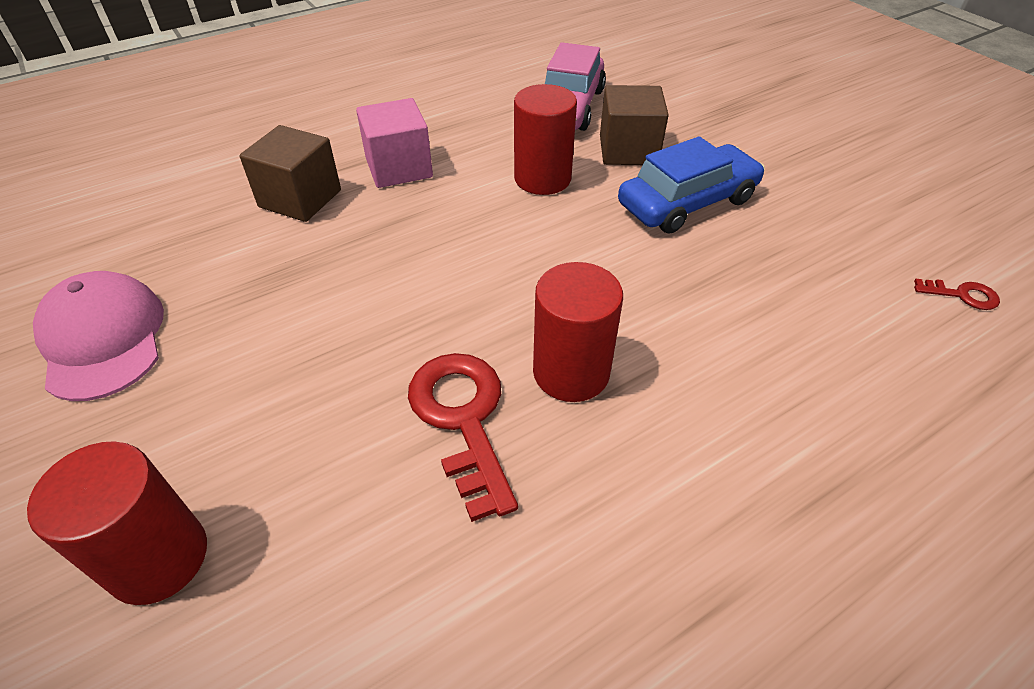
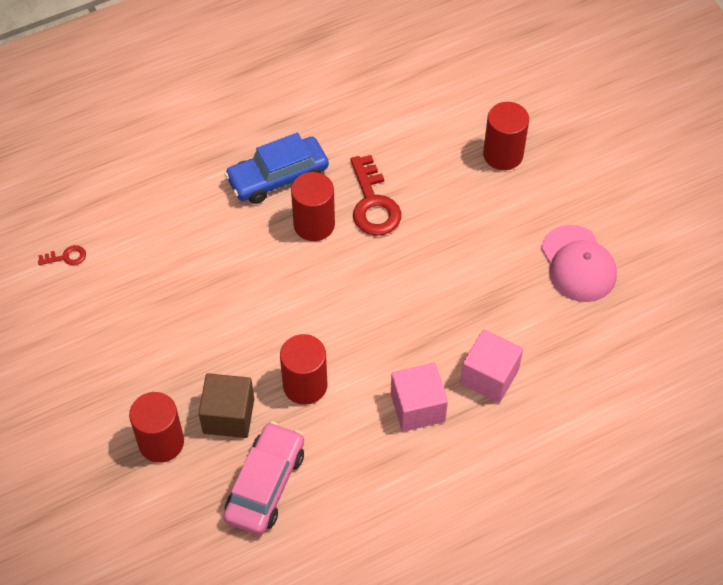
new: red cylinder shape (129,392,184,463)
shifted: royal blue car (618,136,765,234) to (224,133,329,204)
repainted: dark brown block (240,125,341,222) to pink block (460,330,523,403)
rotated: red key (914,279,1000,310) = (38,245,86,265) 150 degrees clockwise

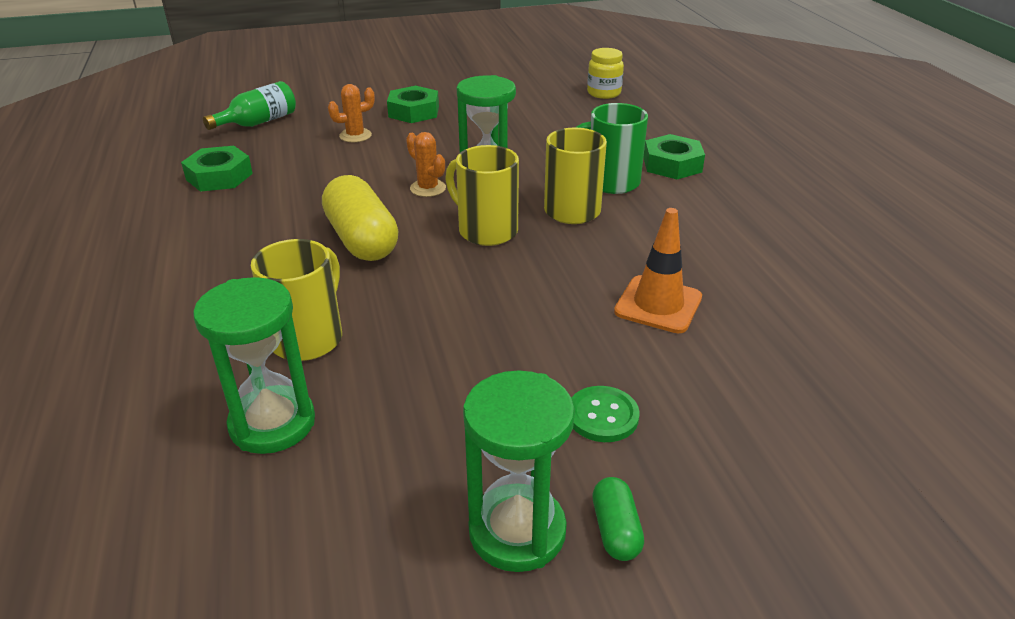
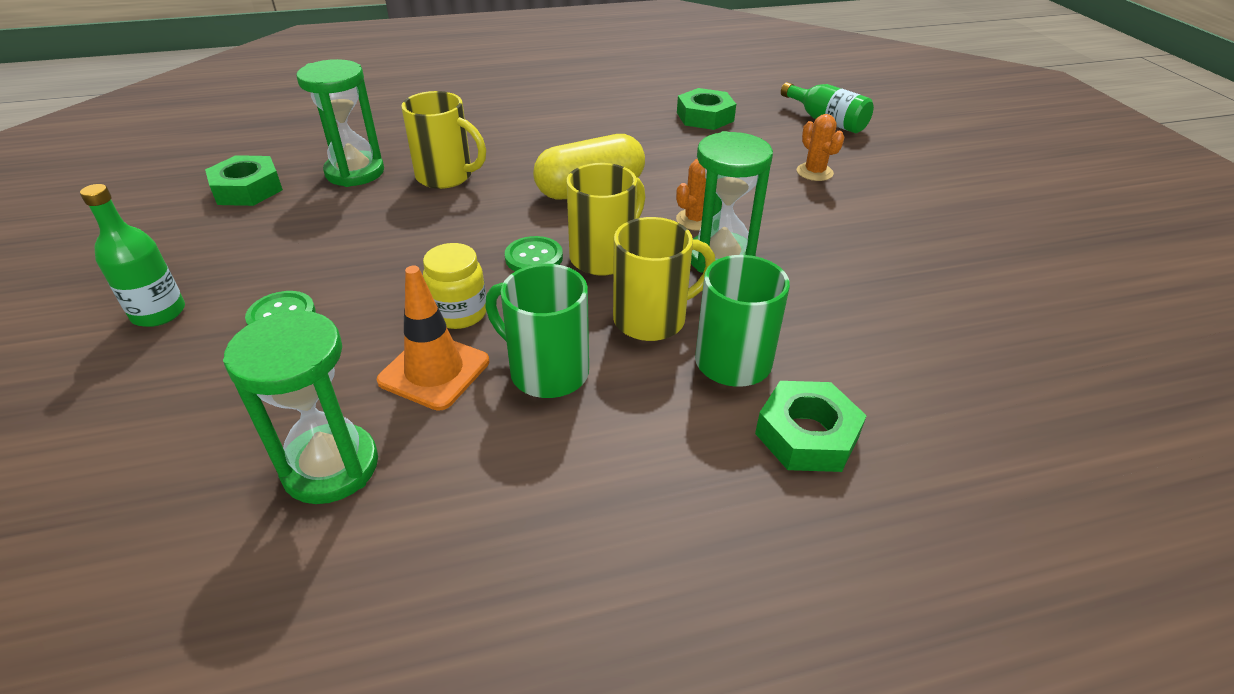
new: green mug (485,264,589,398); green sewing button (505,236,563,271)
shifted: green hexagon nut (387,86,439,123) to (205,155,283,206); green hourglass (463,370,575,572) to (223,309,378,504); yellow jam jar (587,48,624,99) to (423,243,486,329)
swapped: green pill shape (592,477,644,561) to green drink bottle (80,184,185,327)

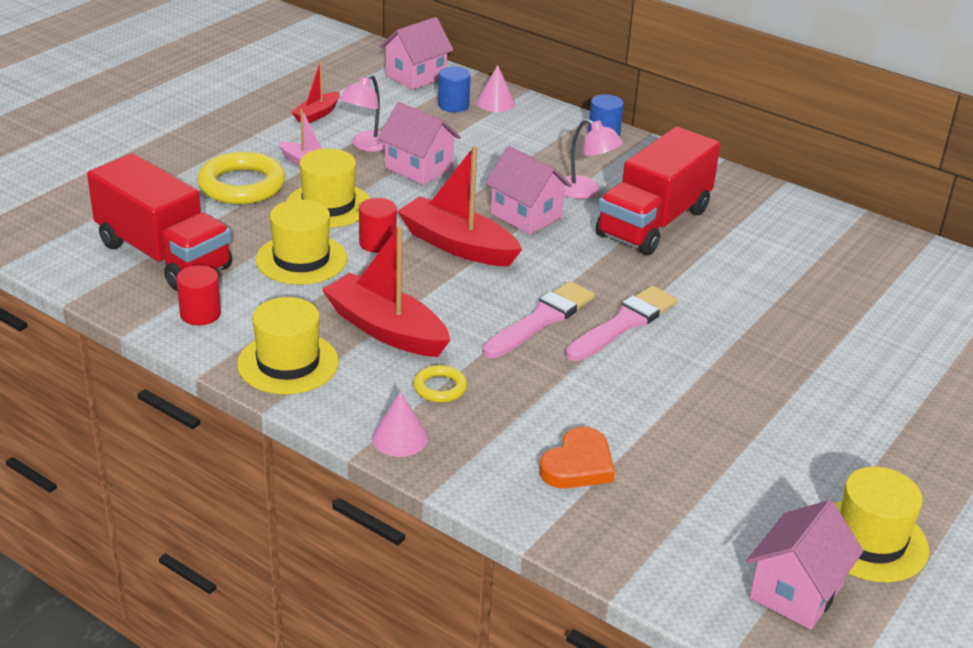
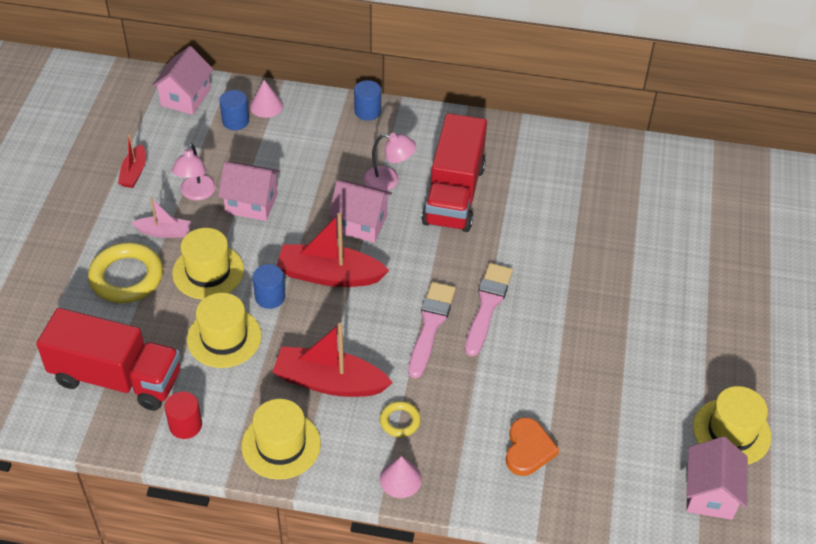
repainted: red cylinder shape (359,198,397,253) to royal blue cylinder shape (253,264,285,309)

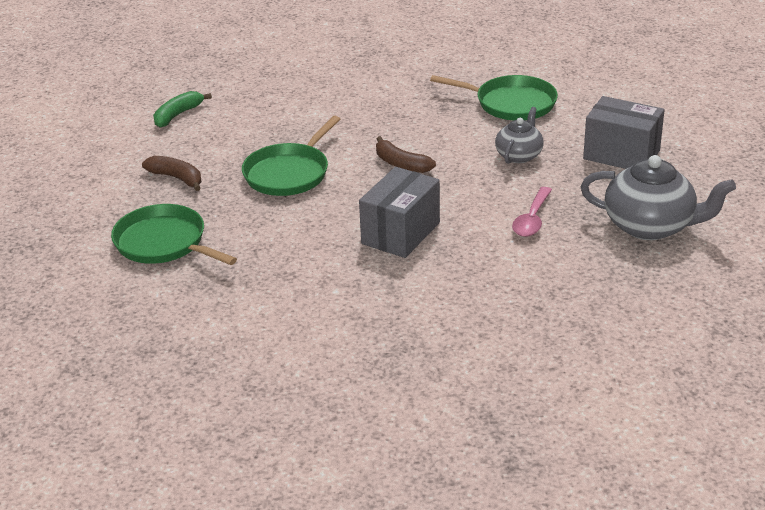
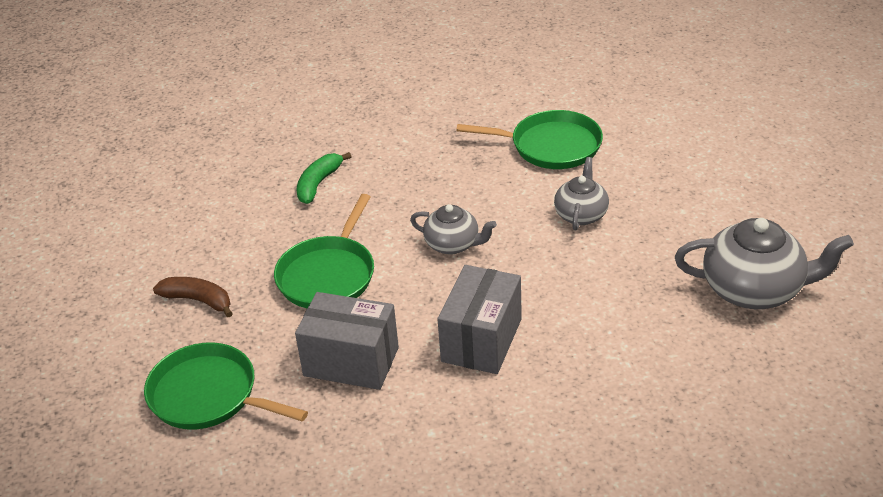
gone: pink teaspoon (512,187,552,237)
shifted: green banana fruit (153,91,212,127) to (296,152,351,204); gray package (583,96,665,169) to (295,292,399,390)
swapped: dark brown banana fruit (376,136,436,173) to gray china teapot (410,204,497,254)

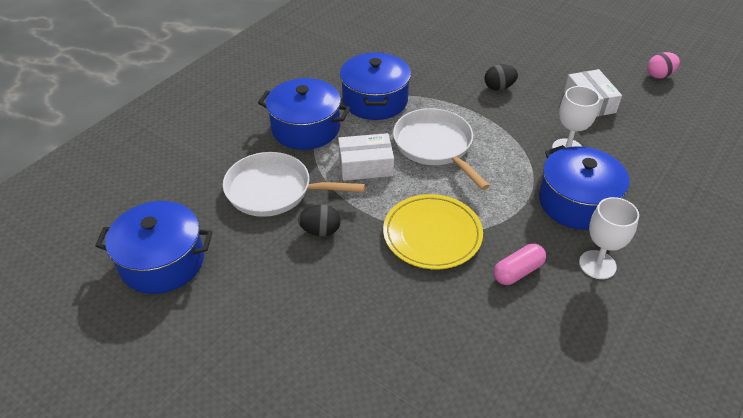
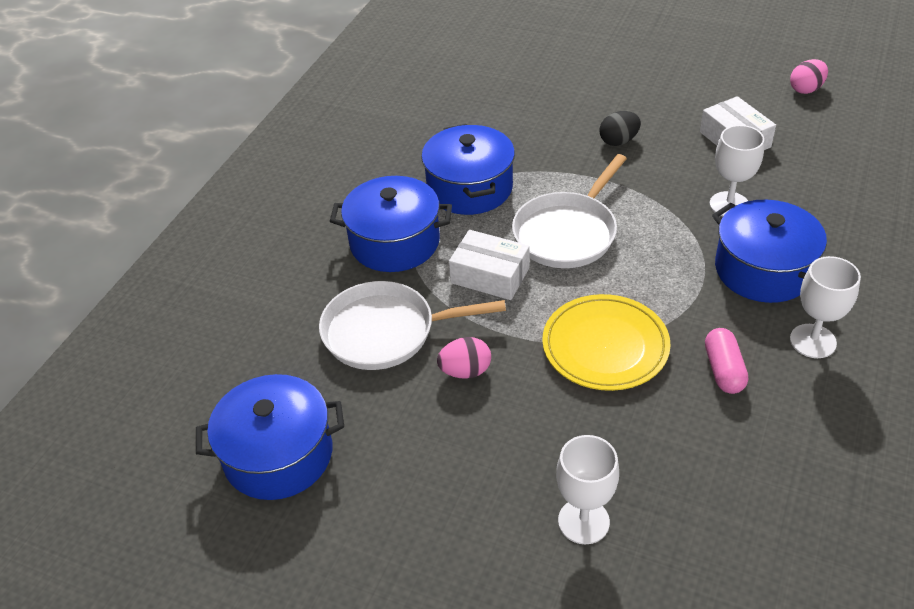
new: snow-white chalice (556,435,619,544)
repainted: jet-black egg shape (298,204,341,236) to pink egg shape (437,337,491,379)
rotated: snow-white package (338,133,394,181) = (449,230,530,300) 45 degrees clockwise; snow-white pan (393,108,490,190) = (512,154,627,268) 105 degrees counterclockwise; pink pill shape (494,244,546,285) = (705,328,748,394) 45 degrees counterclockwise

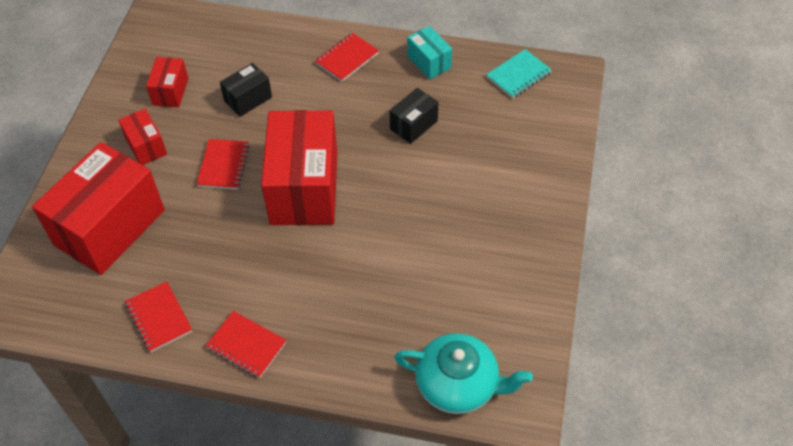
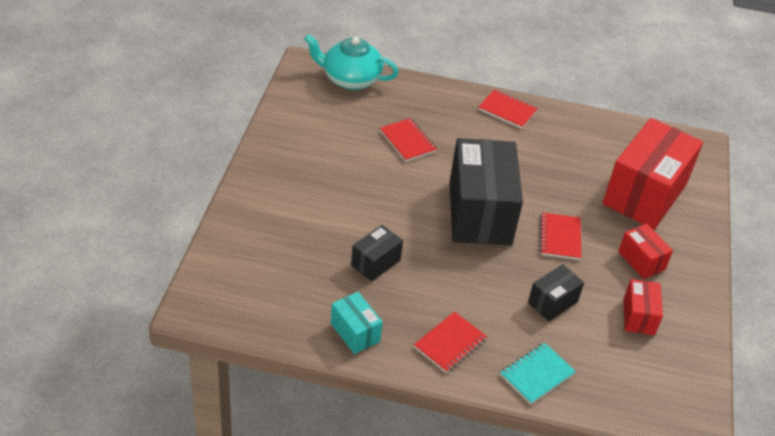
shifted: red exercise book (125,281,193,352) to (380,118,437,162); aqua exercise book (486,49,552,98) to (500,343,576,405)
repainted: red package (261,110,337,225) to jet-black package (449,138,523,246)

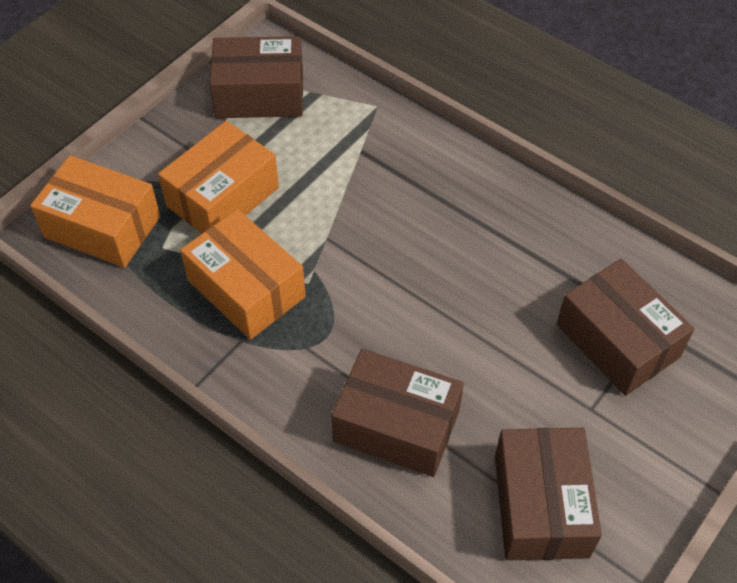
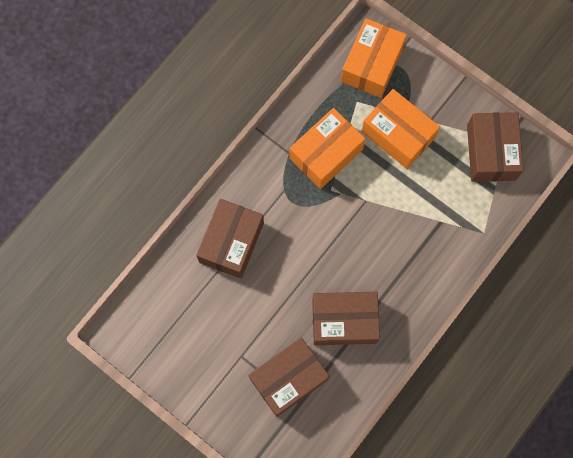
shifted: dark brown package (495,428,602,561) to (312,292,380,345)

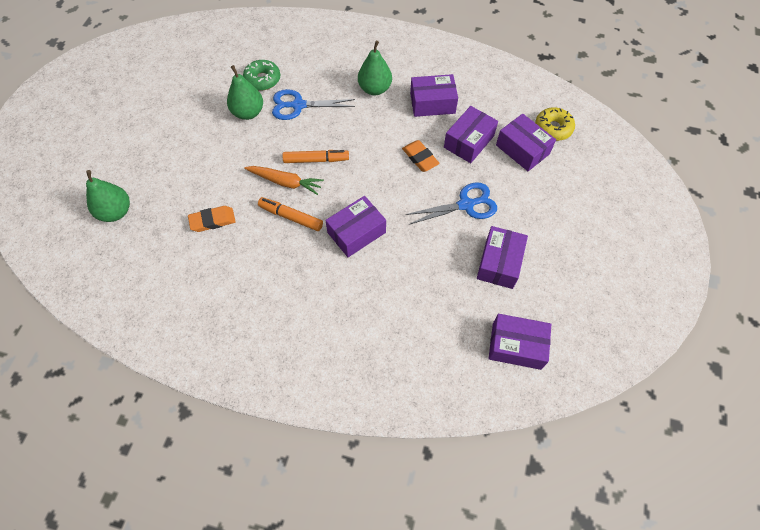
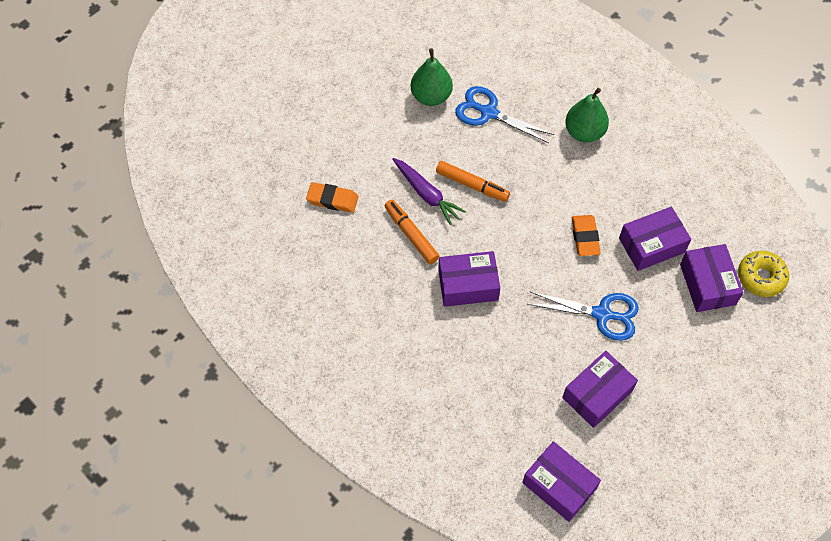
gone: green pear fruit (86,170,130,222); green glazed donut (243,60,280,91); purple package (410,74,458,117)
repainted: orange-coloured carrot (244,166,324,195) to purple carrot (392,158,466,225)

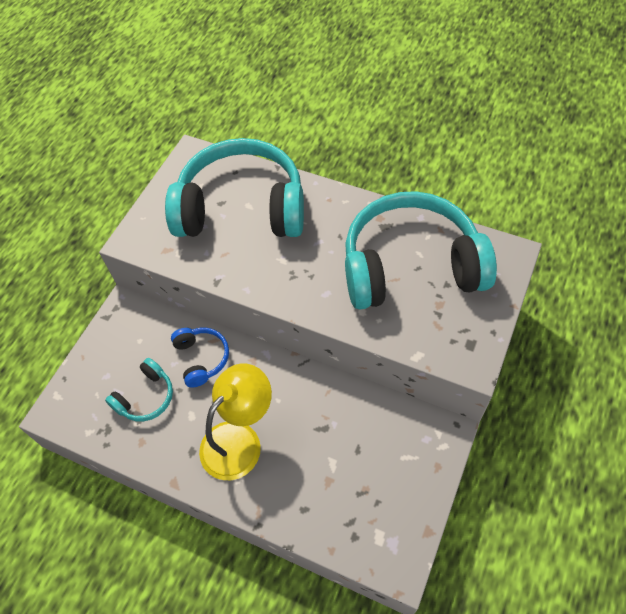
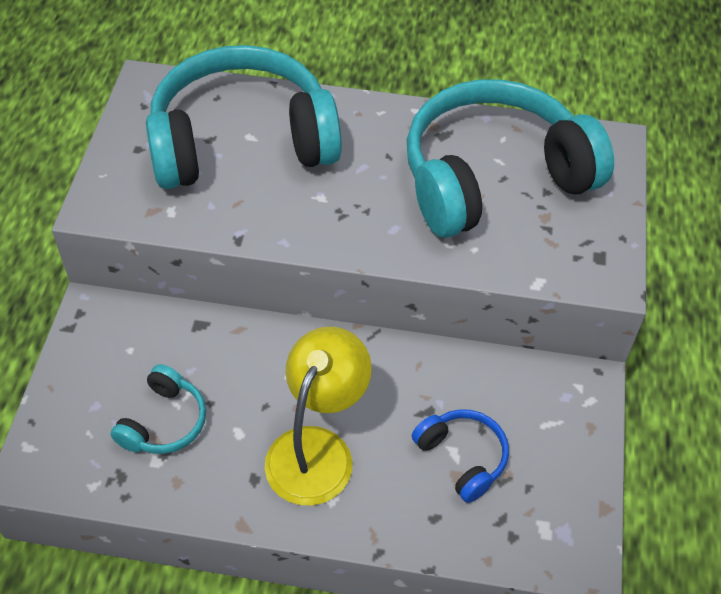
shifted: royal blue headset (171,328,229,387) to (412,409,509,503)

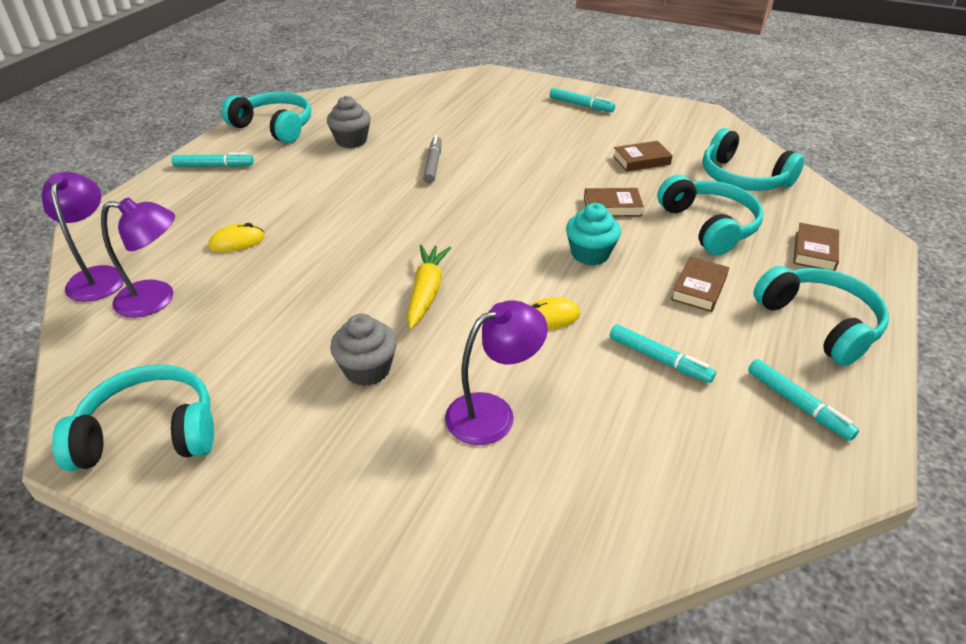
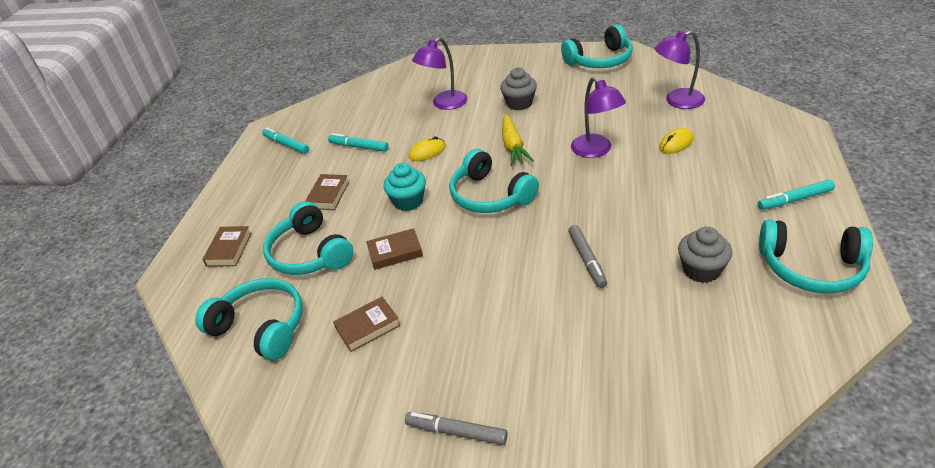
shifted: purple desk lamp (42,172,124,302) to (571,77,626,158); aqua headset (753,266,889,366) to (449,149,539,213)
repainted: aqua marker (550,88,615,112) to gray marker (405,412,508,445)

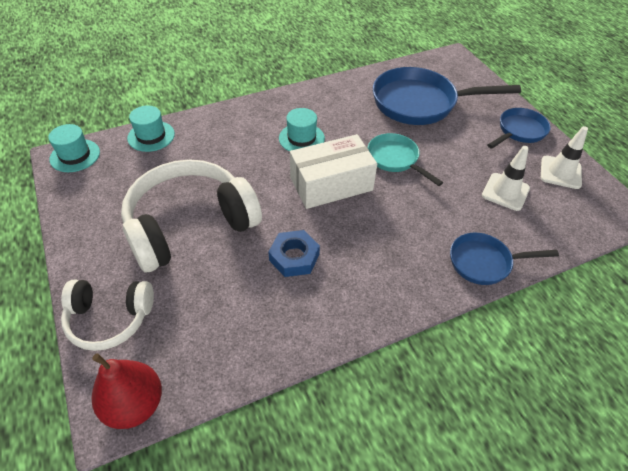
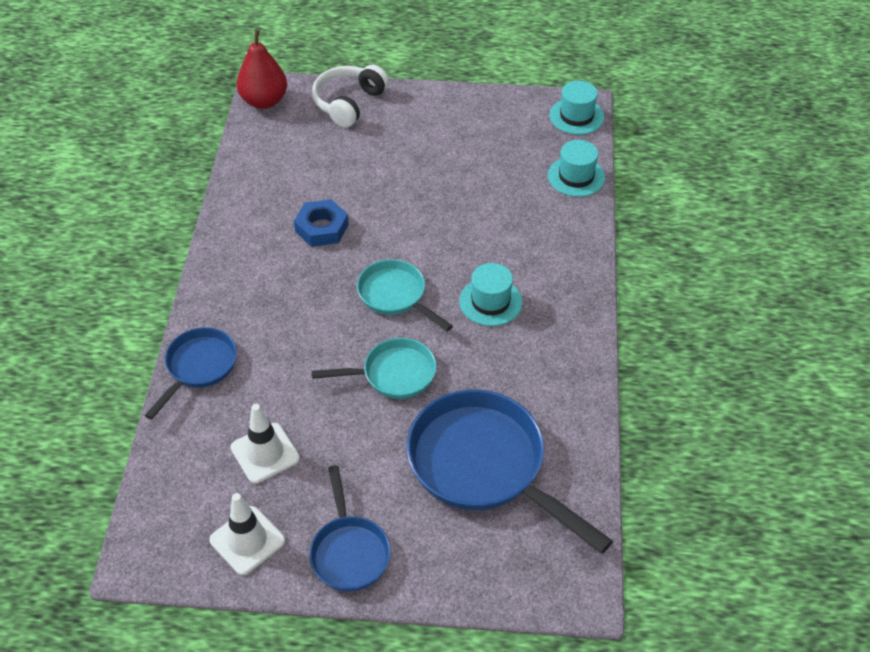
gone: snow-white headset (121,160,262,272)
swapped: snow-white package (290,134,377,209) to aqua pan (357,259,453,331)
rotated: royal blue pan (373,67,521,125) = (406,390,613,554) 75 degrees counterclockwise

